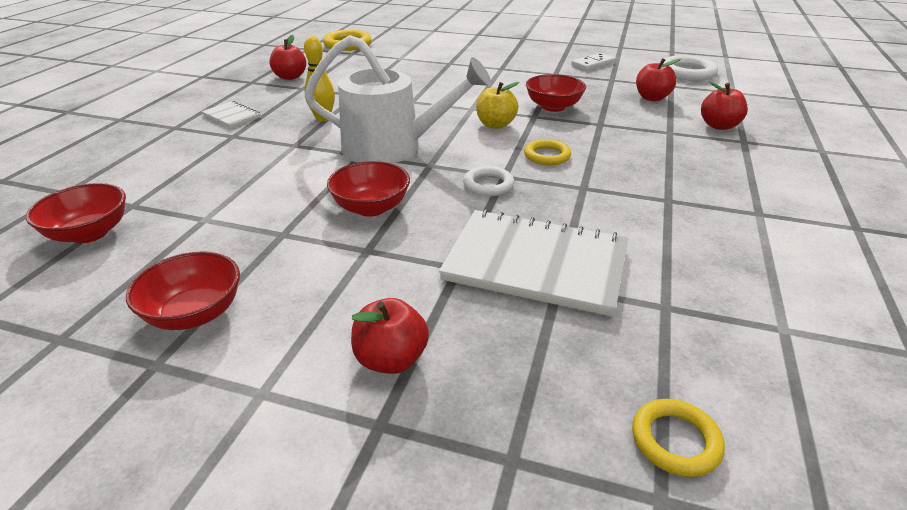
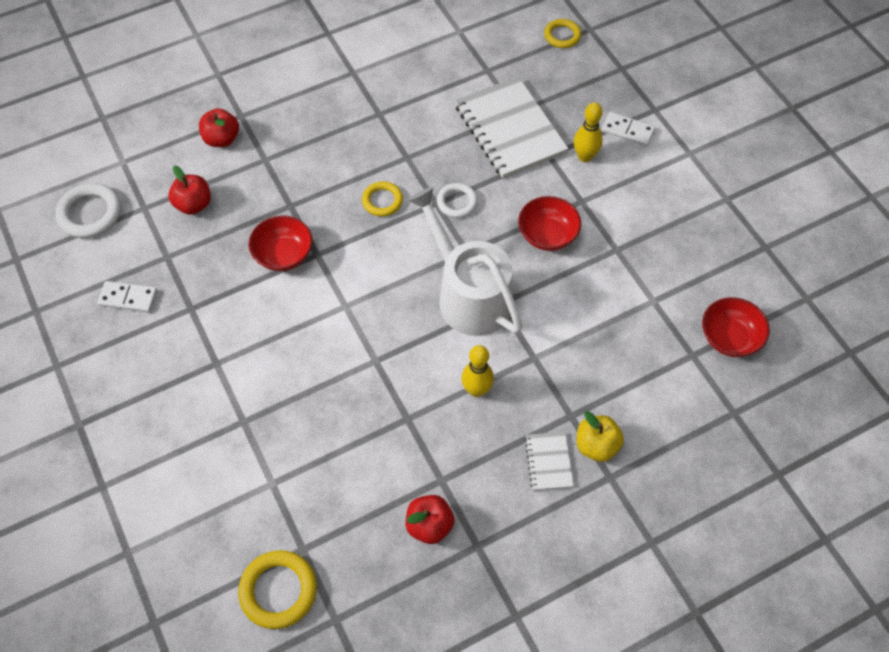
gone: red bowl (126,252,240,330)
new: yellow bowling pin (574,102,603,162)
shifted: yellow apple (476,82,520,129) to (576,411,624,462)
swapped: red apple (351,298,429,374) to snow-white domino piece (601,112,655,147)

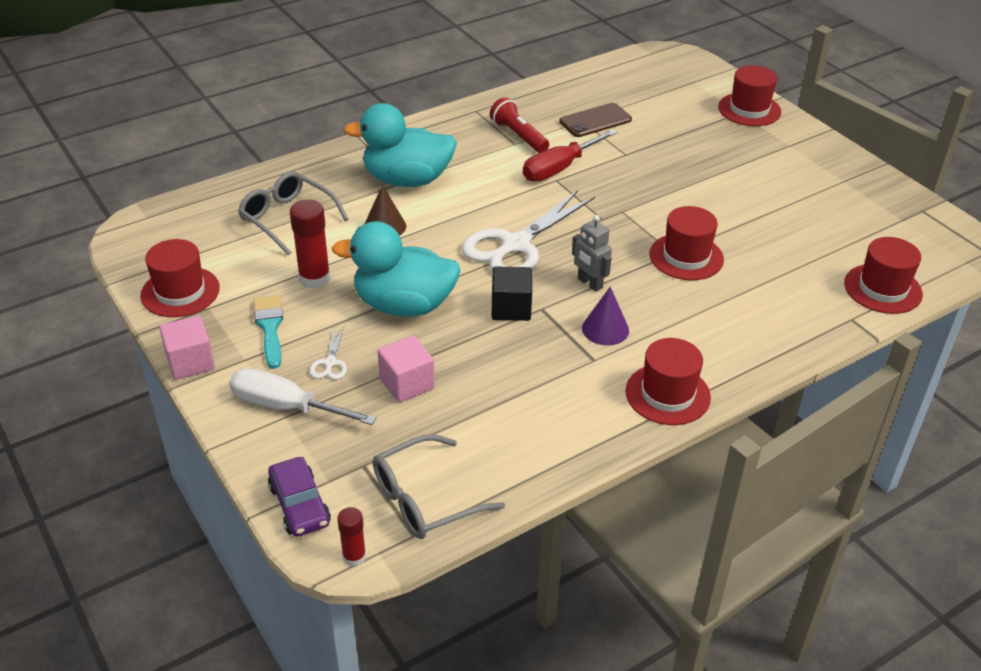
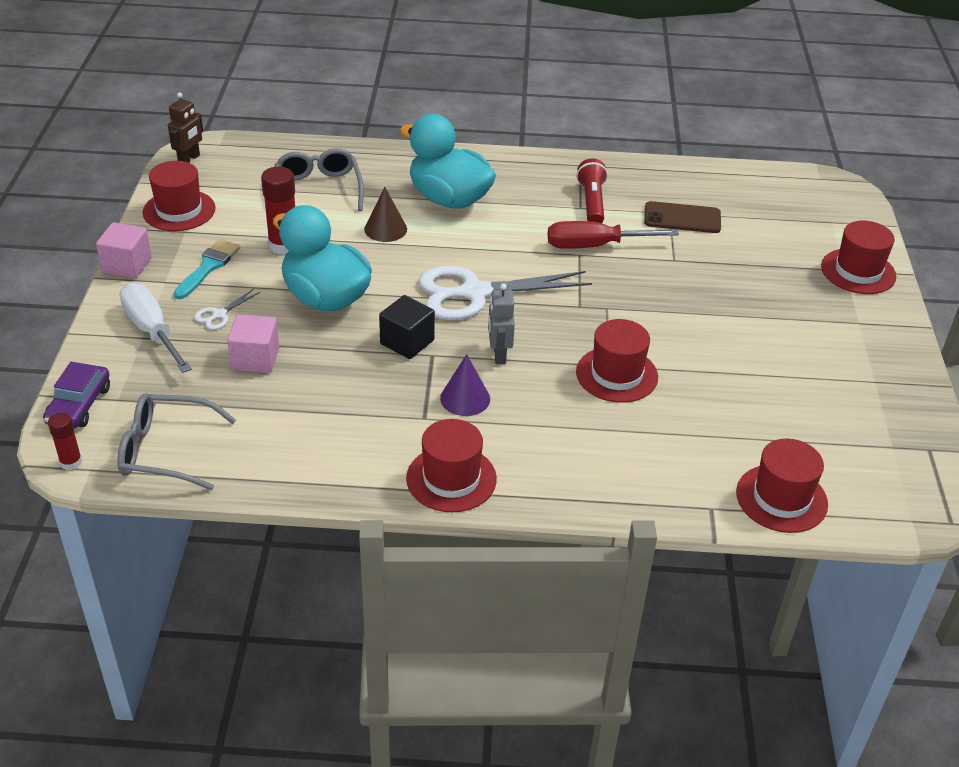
new: dark brown toy robot (168,92,203,163)

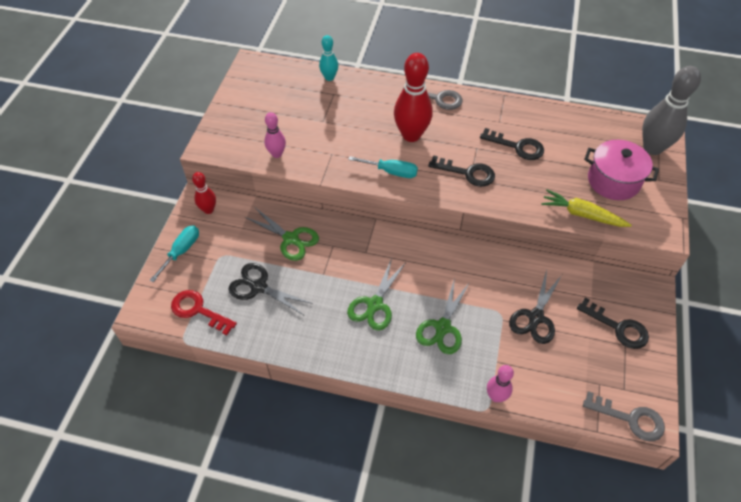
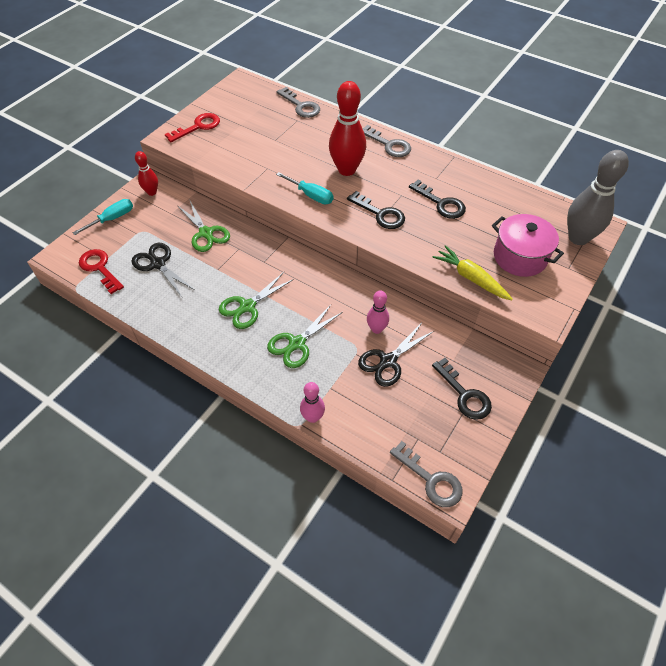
new: red key (165,113,220,142)
shifted: pink bowling pin (264,112,286,158) to (367,290,389,334)
swapped: aqua bowling pin (319,35,338,81) to gray key (277,87,320,118)

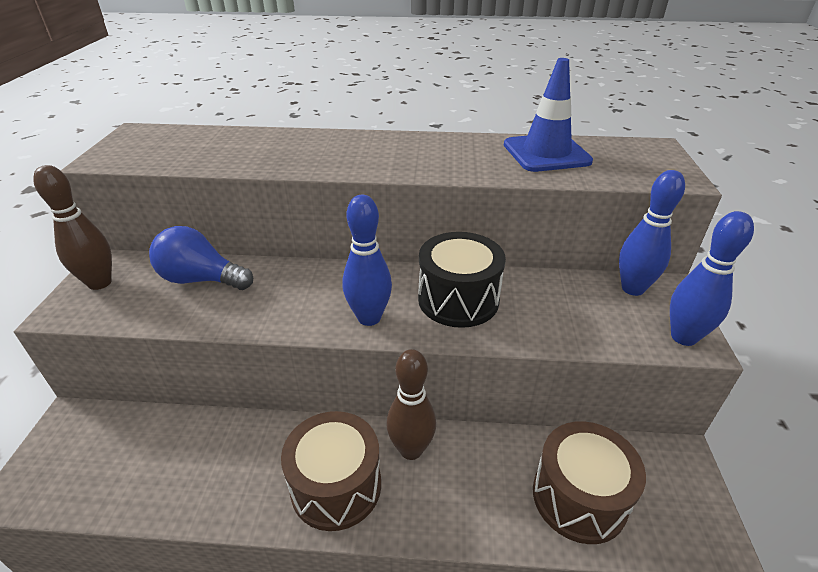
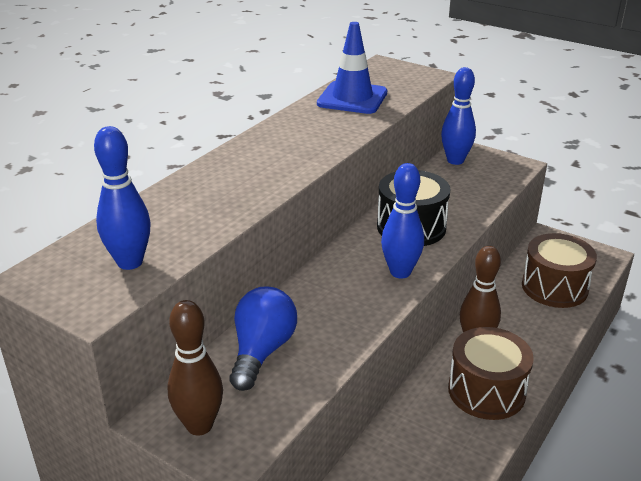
shifted: royal blue bowling pin (670,211,754,346) to (94,126,151,270)
rotated: royal blue lightbulb (149,226,253,290) = (230,287,297,391) 150 degrees clockwise

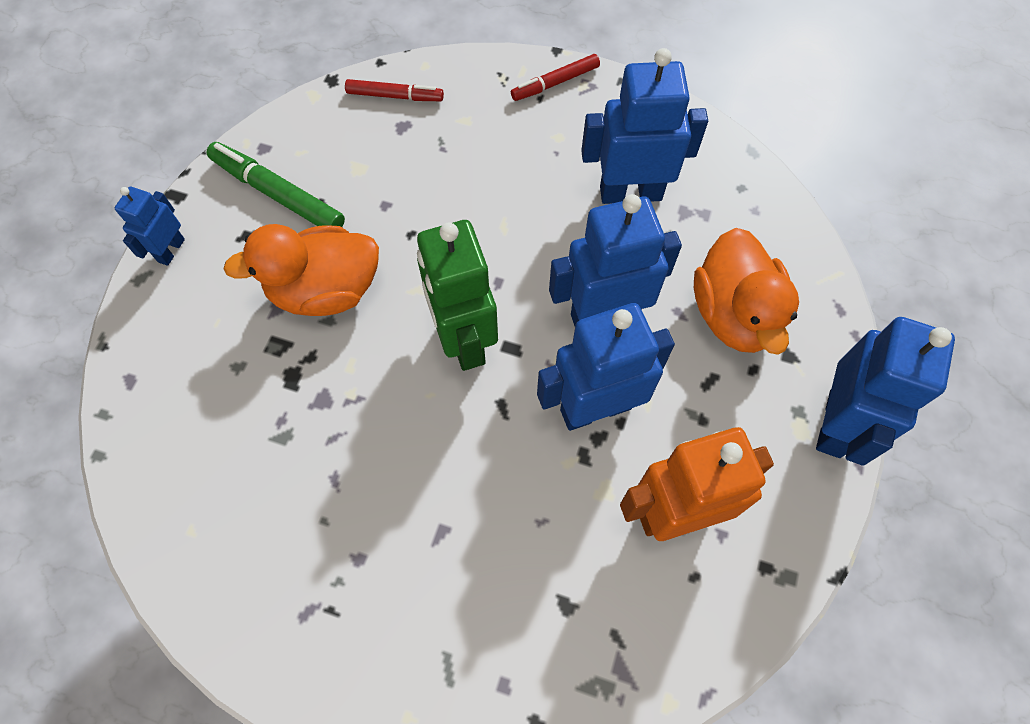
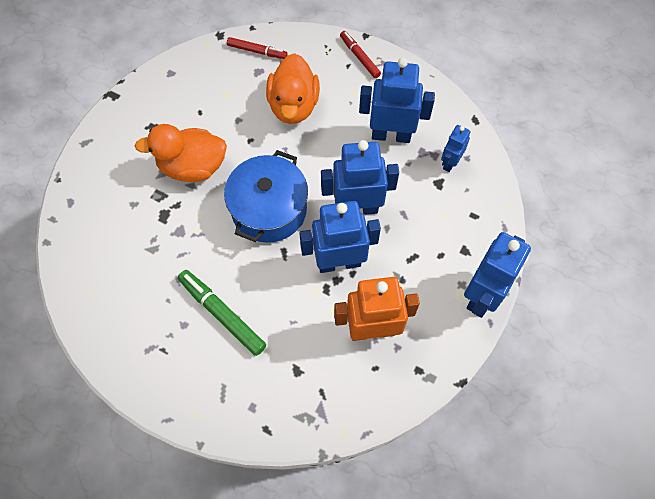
shifted: royal blue toy robot (115,187,185,266) to (441,125,470,172); green marker (207,142,345,227) to (178,270,266,356); orange-coloured duck (694,228,799,355) to (266,53,320,124)
swapped: green toy robot (417,220,498,371) to royal blue cooking pot (224,150,308,243)
rotated: red marker (511,54,600,101) = (340,31,381,78) 75 degrees clockwise

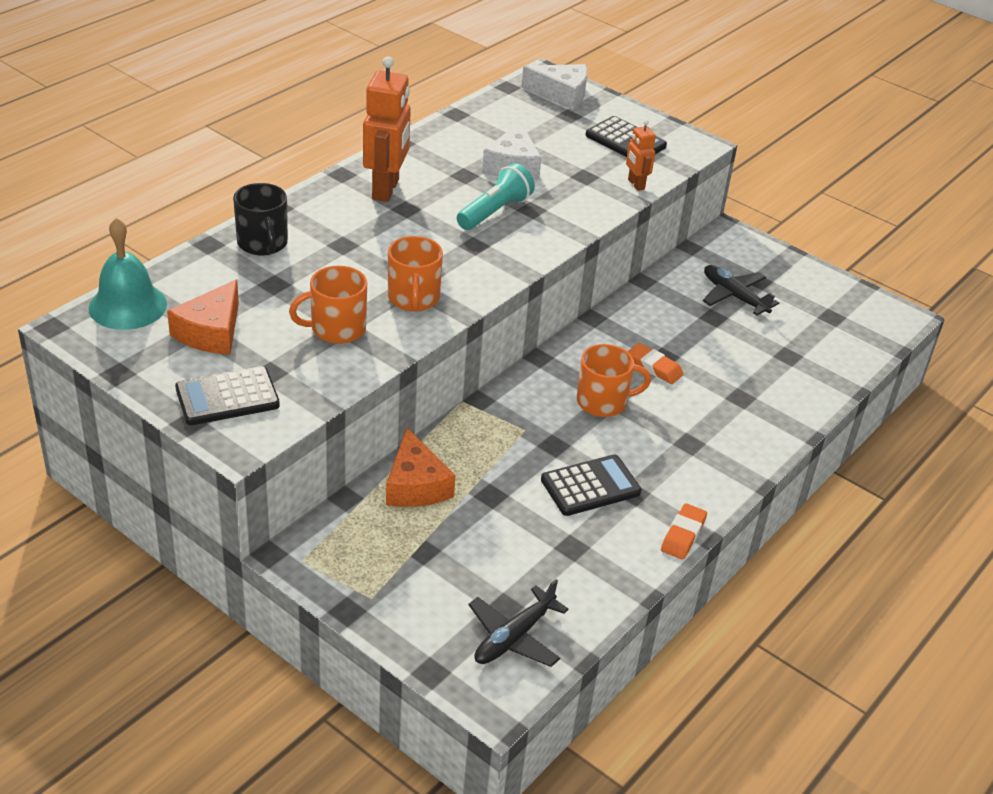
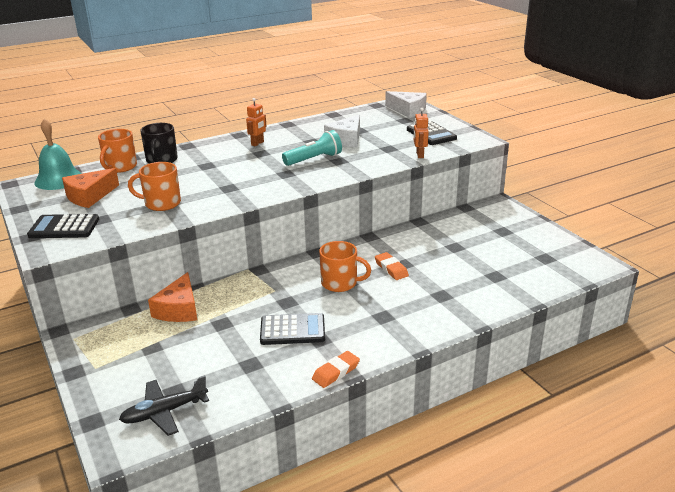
gone: jet-black plane (703,265,779,316)
shifted: orange-coloured mug (388,236,443,311) to (98,129,137,173)
scaled: orange-coloured toy robot (363,57,411,202) = (246,98,266,146) x0.52

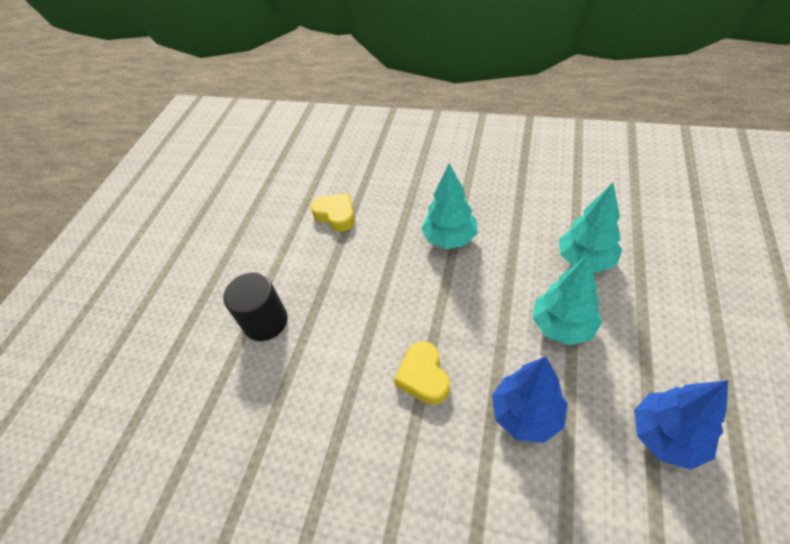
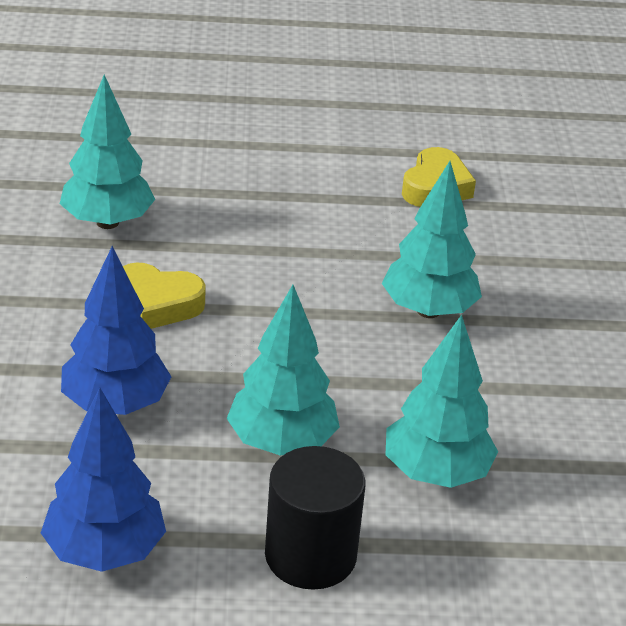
new: aqua toy tree (60,75,155,229)
shifted: jet-black cylinder shape (223,273,287,341) to (265,446,365,590)
rotated: yellow heart shape (394,341,450,405) = (123,262,206,329) 135 degrees counterclockwise

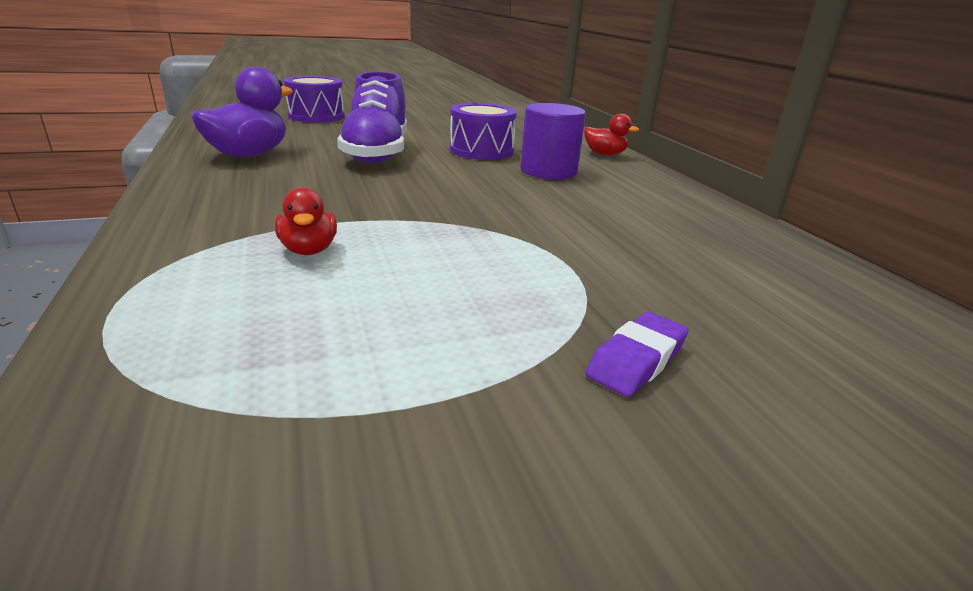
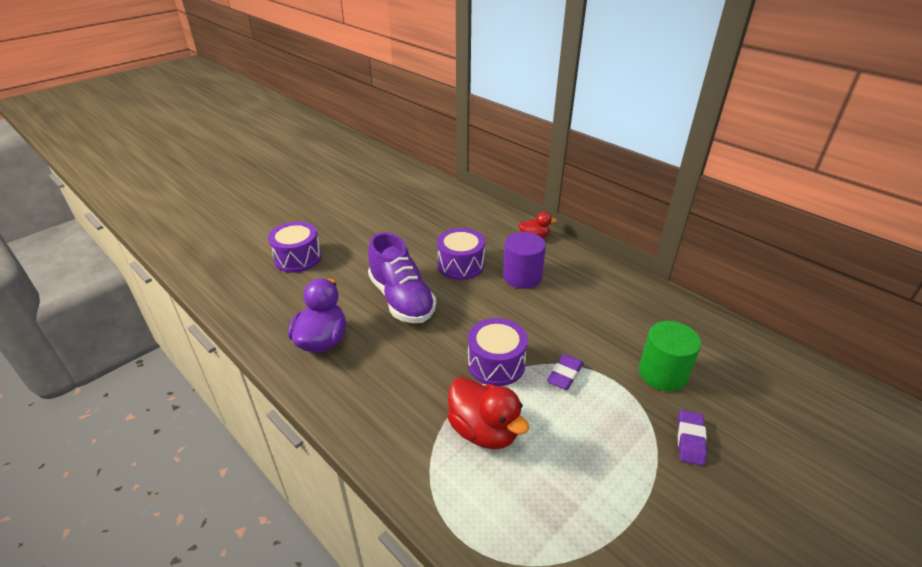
new: purple toy drum (468,318,528,386); purple gum eraser (547,354,584,390); green cylinder shape (639,321,701,391)
scaled: red duck (275,187,337,255) = (447,377,529,449) x1.74

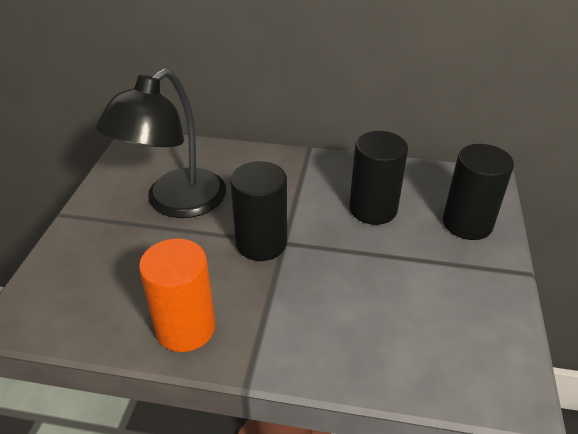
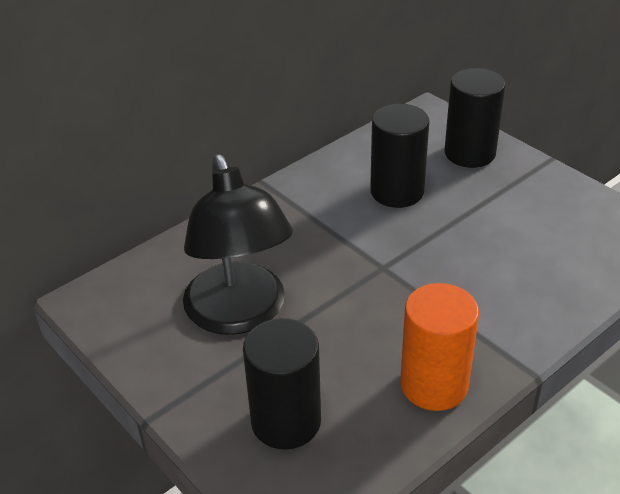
shifted: jet-black cylinder shape (230,161,287,261) to (243,318,321,450)

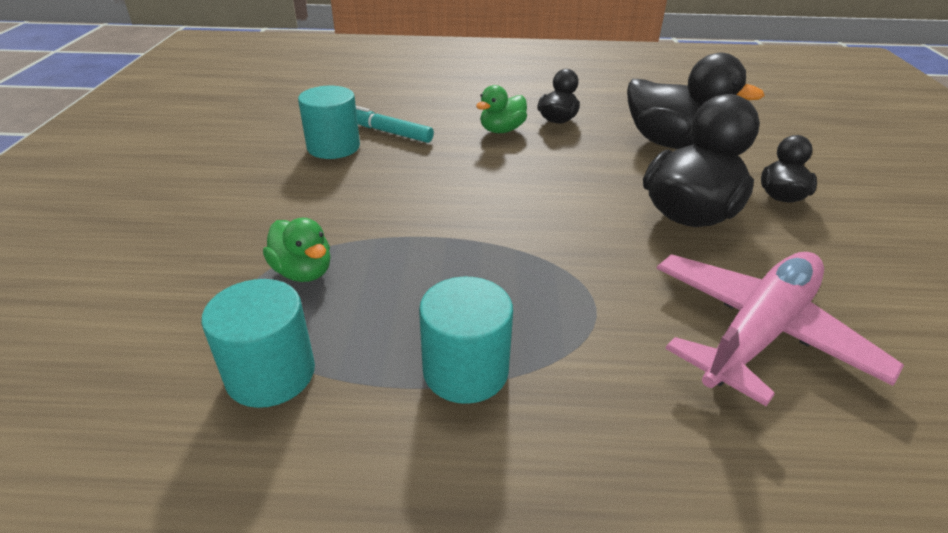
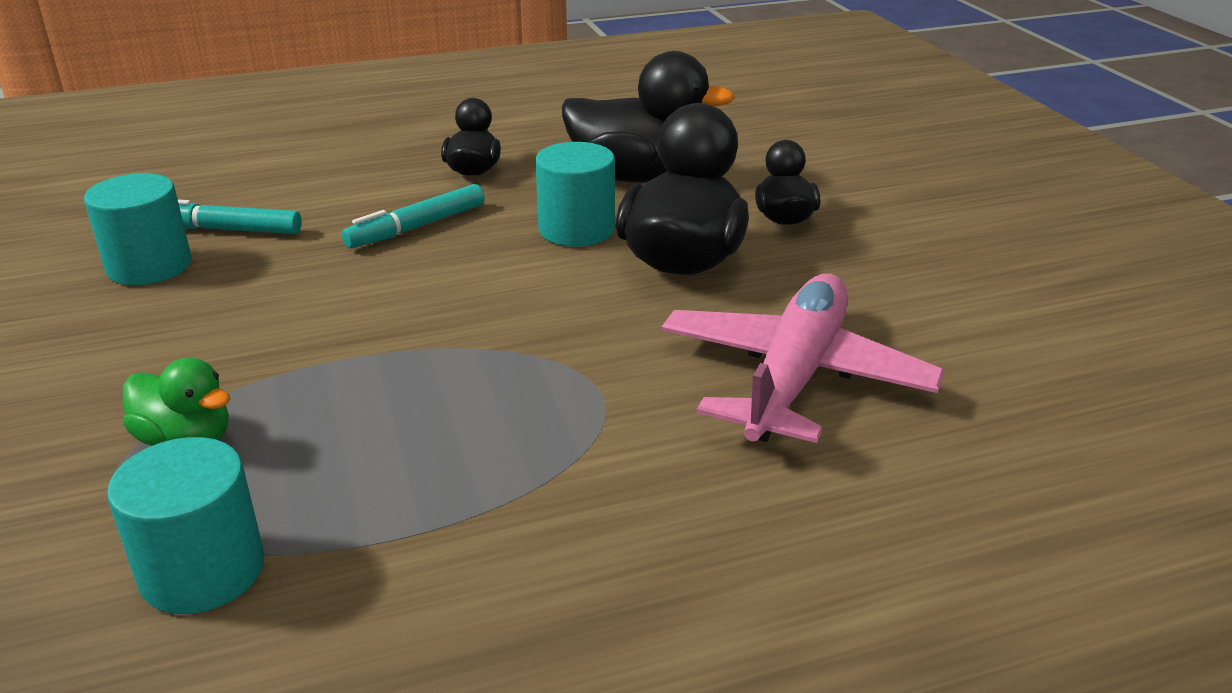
gone: green duck (476,85,527,133)
new: aqua marker (342,184,485,248)
shifted: aqua cylinder shape (419,276,513,404) to (535,142,615,246)

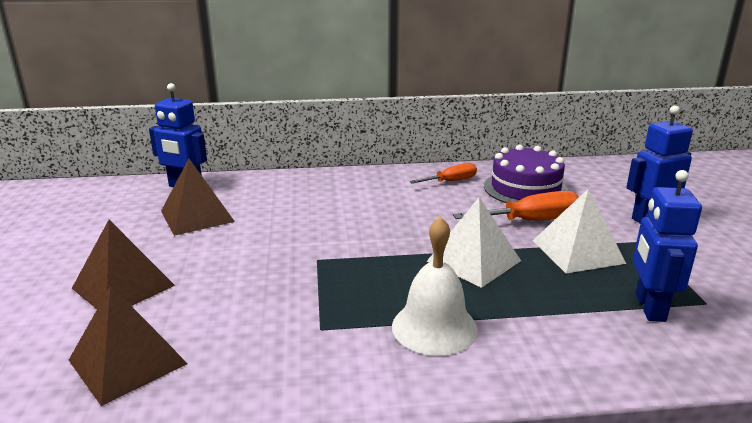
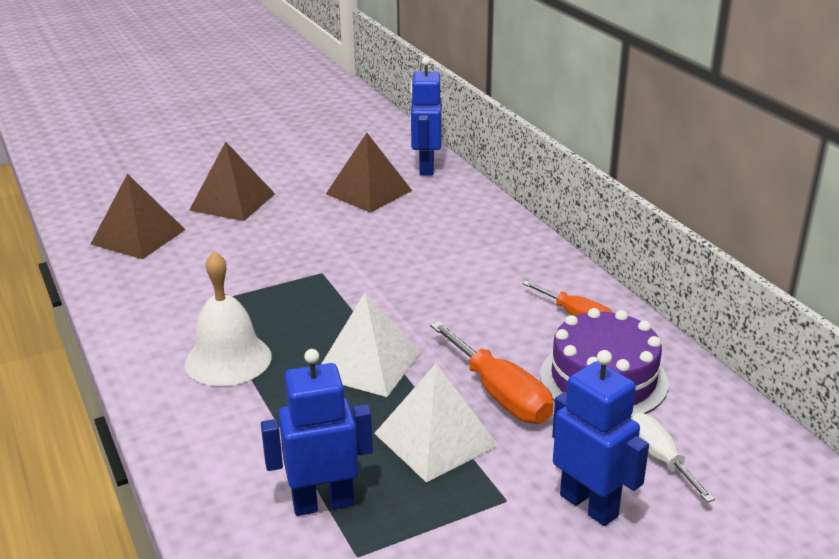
new: snow-white flat screwdriver (631,413,715,502)

